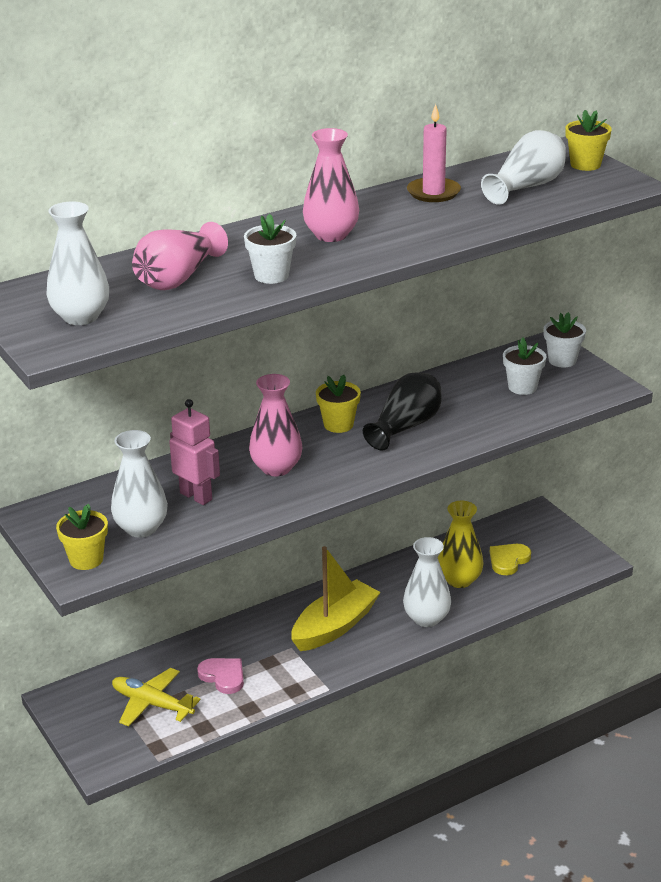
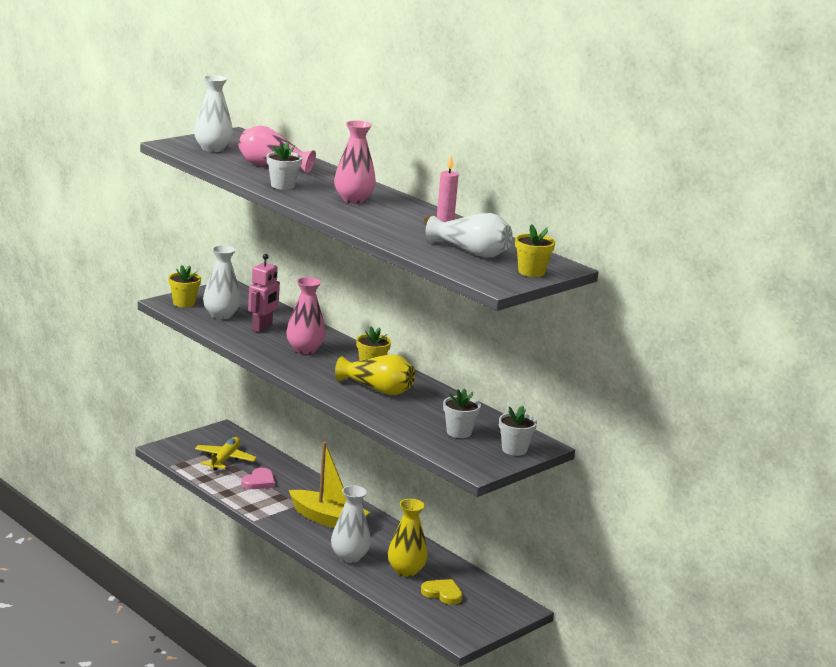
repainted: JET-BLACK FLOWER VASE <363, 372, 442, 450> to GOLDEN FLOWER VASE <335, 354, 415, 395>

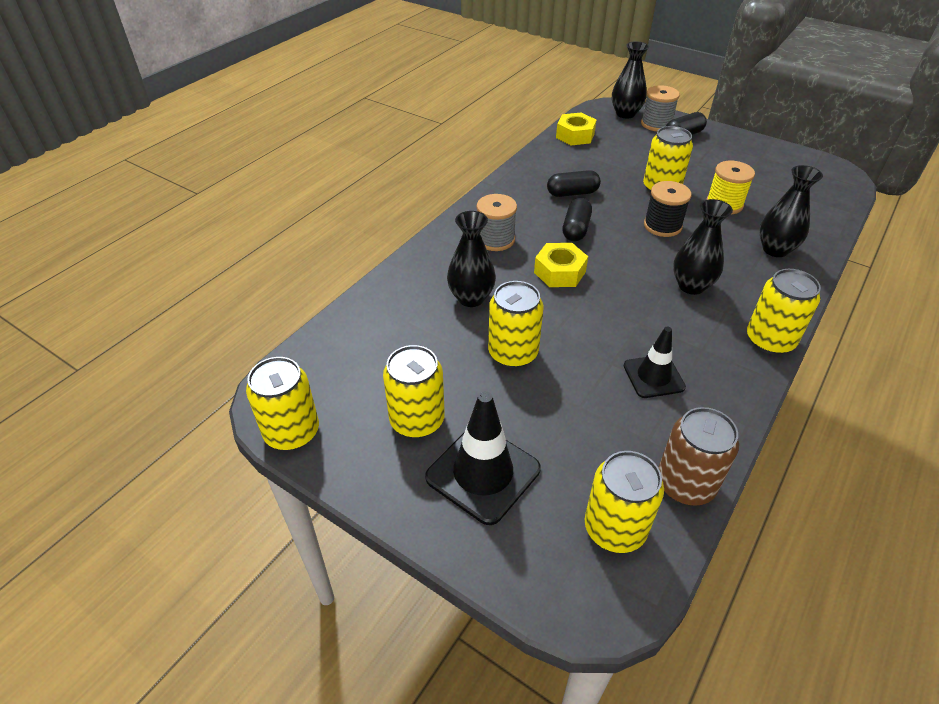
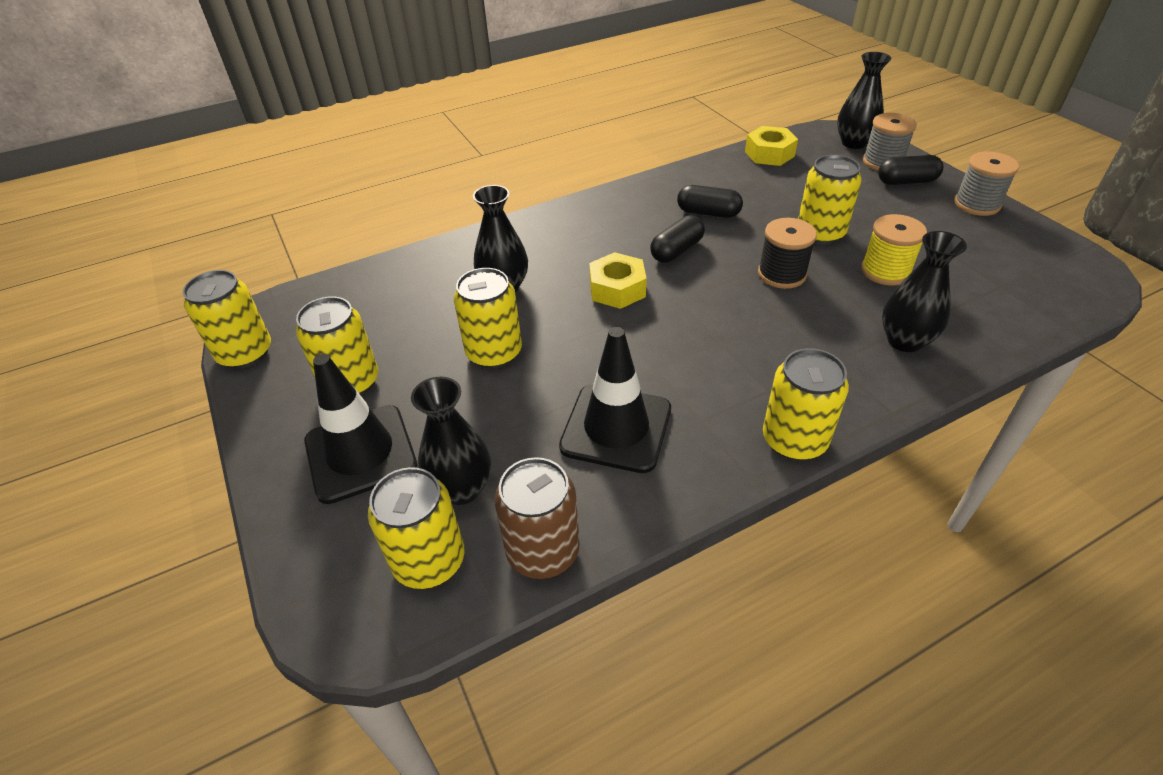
shifted: GRAY SPOOL <477, 194, 517, 251> to <954, 151, 1019, 216>; JET-BLACK FLOWER VASE <673, 199, 733, 295> to <411, 377, 491, 505>
scaled: JET-BLACK SAFETY CONE <624, 326, 686, 398> = <559, 327, 671, 473> x1.58

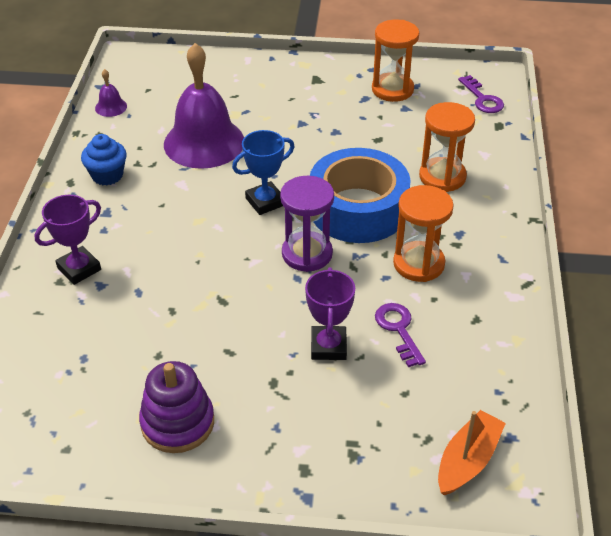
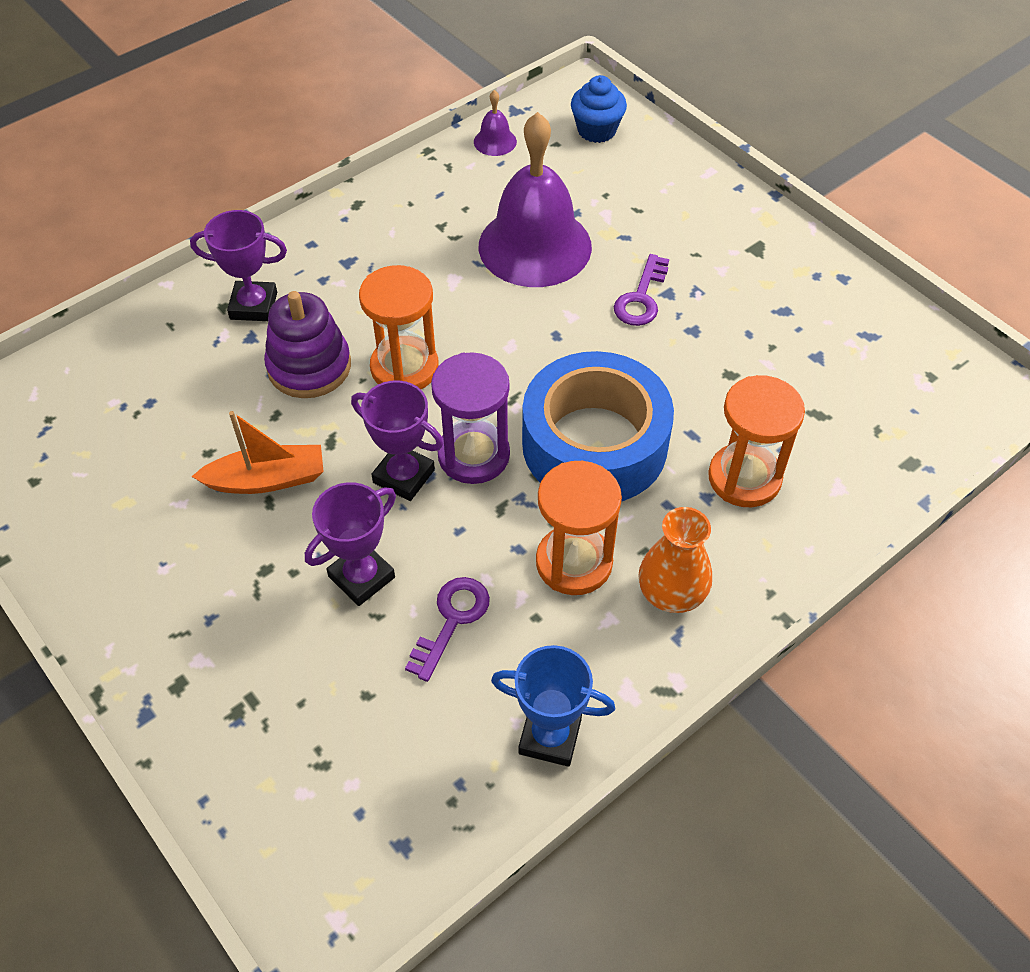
new: ROYAL PURPLE AWARD CUP <351, 380, 443, 501>; BRIGHT ORANGE FLOWER VASE <638, 507, 712, 613>
shifted: COBALT CUPCAKE <81, 134, 127, 185> to <571, 75, 627, 143>; ROYAL PURPLE STACKING RINGS <139, 361, 214, 453> to <264, 291, 351, 398>; COBALT AWARD CUP <232, 130, 295, 215> to <491, 645, 615, 767>; BRIGHT ORANGE HOURGLASS <372, 20, 419, 102> to <359, 265, 439, 389>; BRIGHT ORANGE SAILBOAT <438, 410, 506, 495> to <191, 411, 324, 494>; ROYAL PURPLE LATCHKEY <458, 75, 504, 113> to <614, 254, 669, 326>

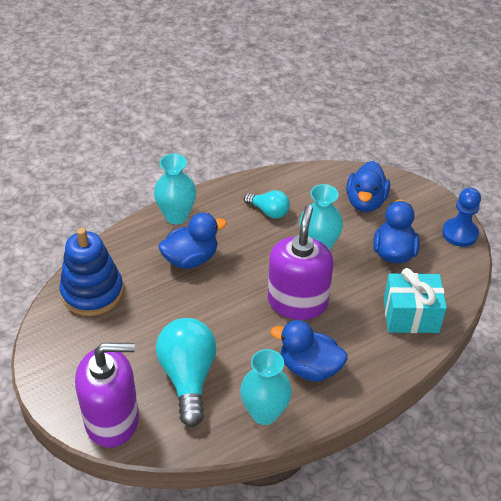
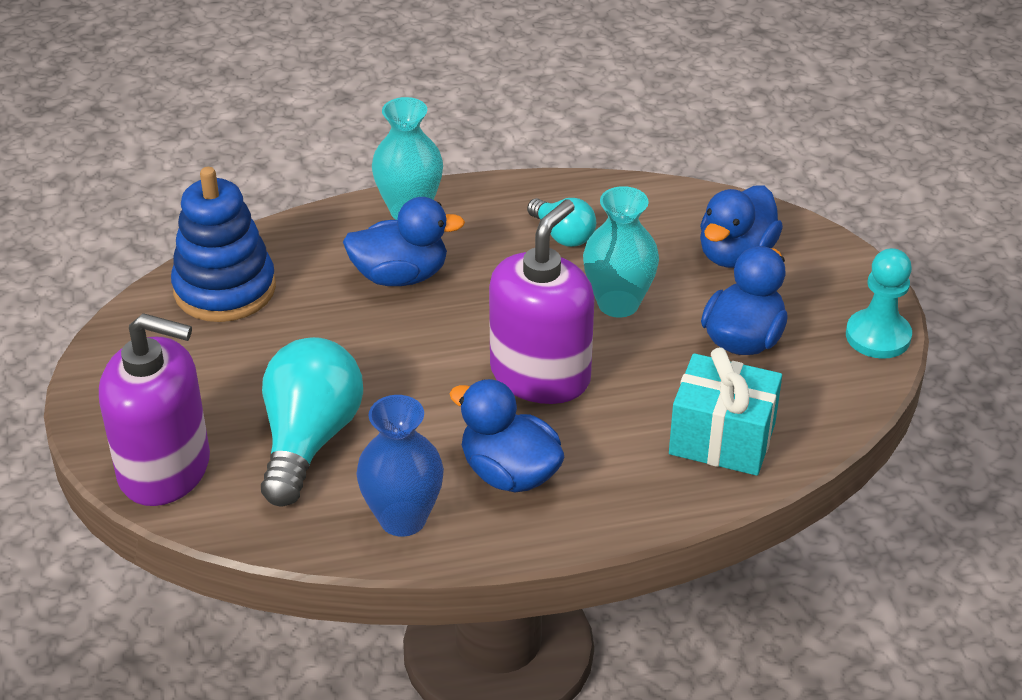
repainted: TURQUOISE FLOWER VASE <240, 349, 292, 425> to COBALT FLOWER VASE <356, 395, 444, 537>; COBALT PAWN <442, 188, 481, 247> to TURQUOISE PAWN <846, 248, 912, 359>

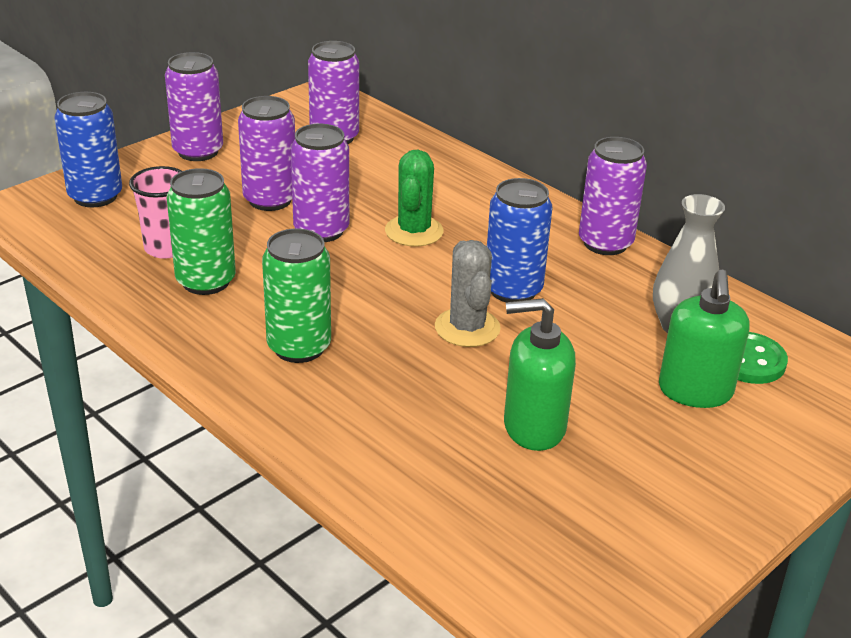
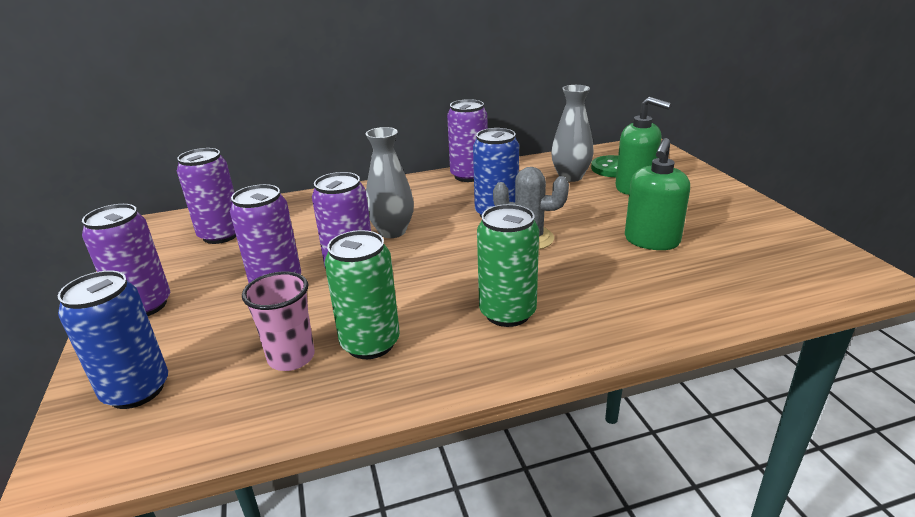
swapped: GREEN SAGUARO CACTUS <385, 149, 443, 247> to GRAY FLOWER VASE <366, 127, 414, 238>

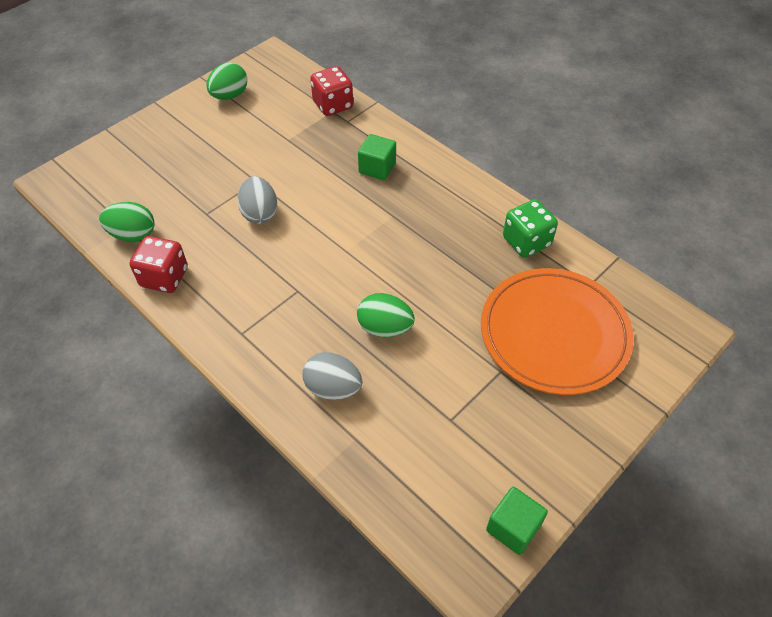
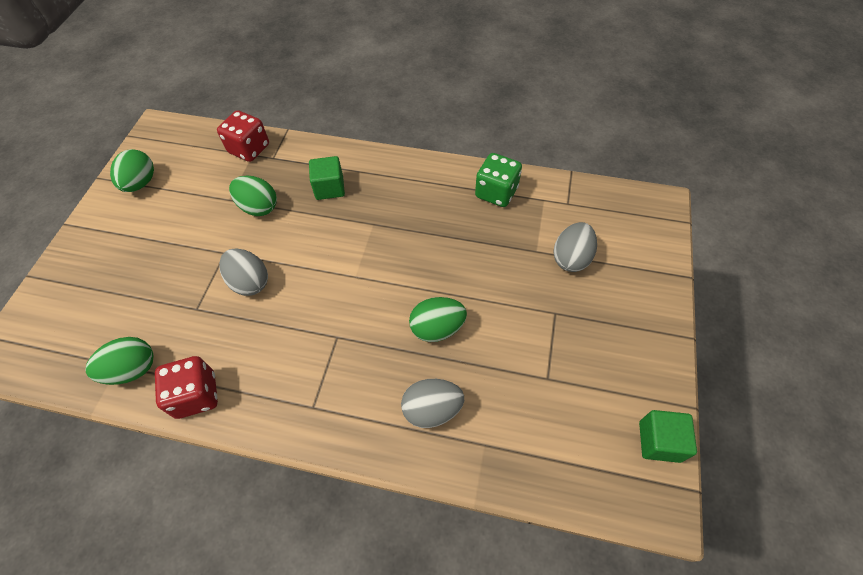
new: GREEN EGG SHAPE <229, 175, 277, 216>
swapped: BRIGHT ORANGE DINNER PLATE <481, 268, 634, 395> to GRAY EGG SHAPE <553, 222, 597, 272>

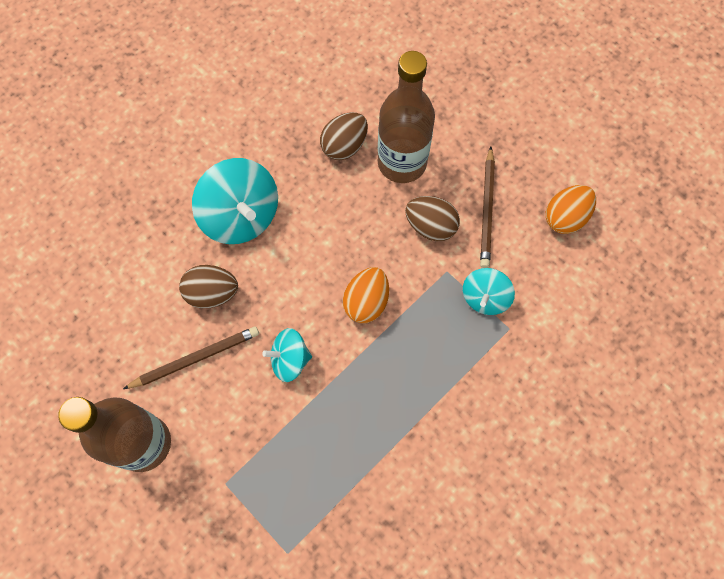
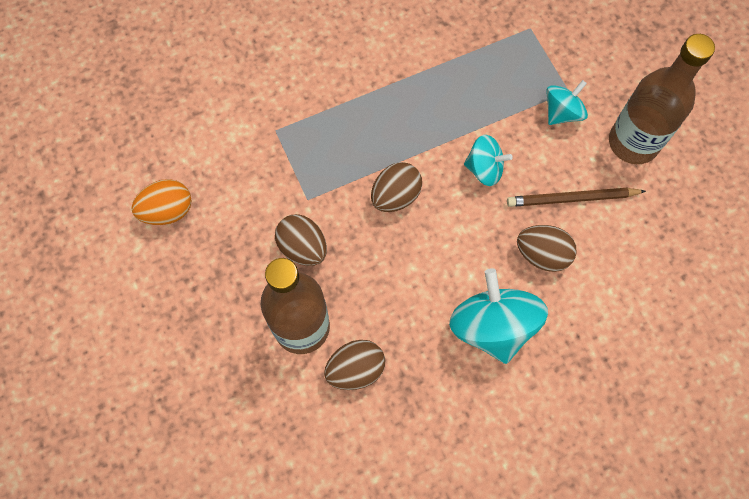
gone: BROWN LEAD PENCIL <480, 147, 495, 268>
shifted: TURQUOISE TOY TOP <463, 268, 515, 315> to <546, 80, 588, 125>
repainted: BRIGHT ORANGE EGG SHAPE <343, 267, 389, 323> to BROWN EGG SHAPE <371, 162, 422, 212>

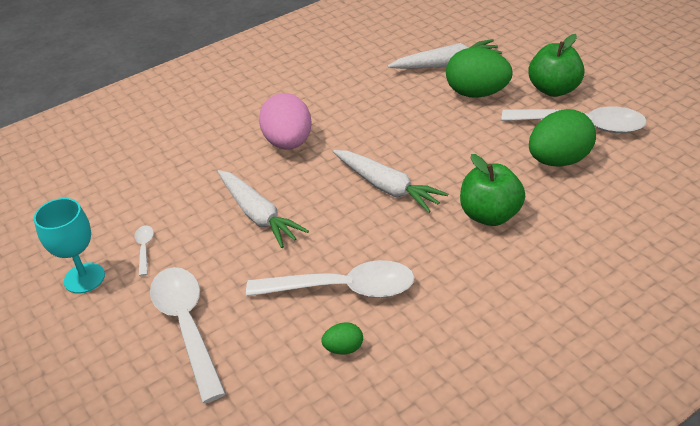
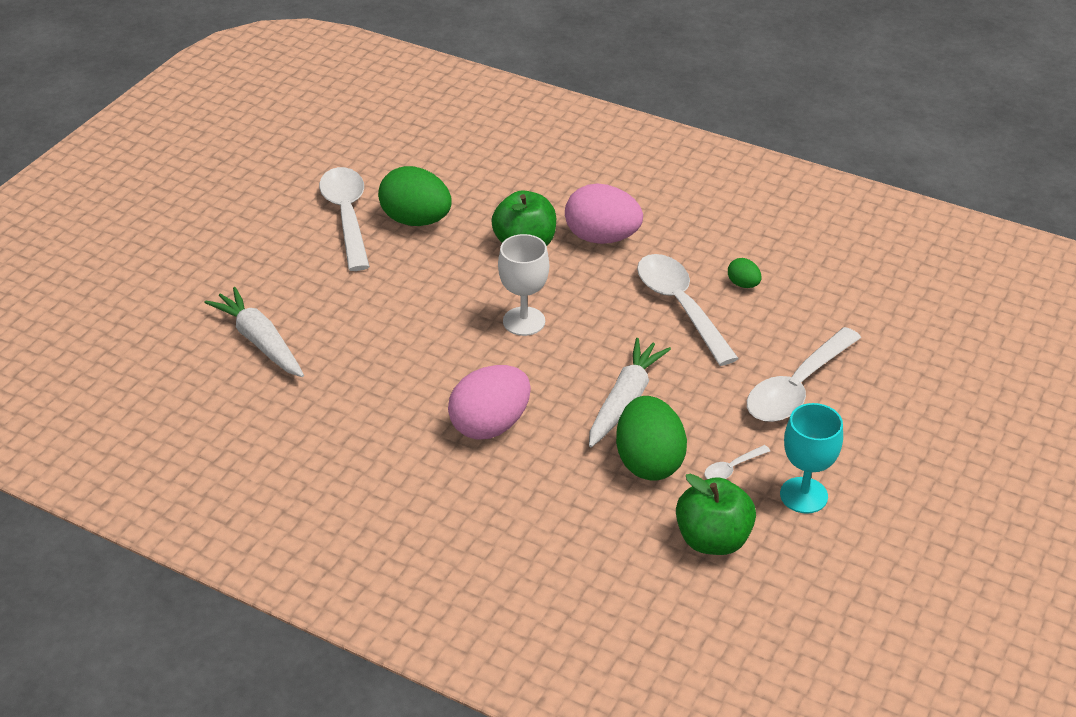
new: ROSY EGG SHAPE <565, 183, 643, 244>
shifted: GREEN EGG SHAPE <446, 47, 513, 98> to <616, 396, 687, 481>; GREEN TOY APPLE <529, 34, 585, 97> to <676, 474, 756, 555>
swapped: SNOW-WHITE ROOT VEGETABLE <333, 150, 448, 213> to SNOW-WHITE CHALICE <498, 234, 549, 336>

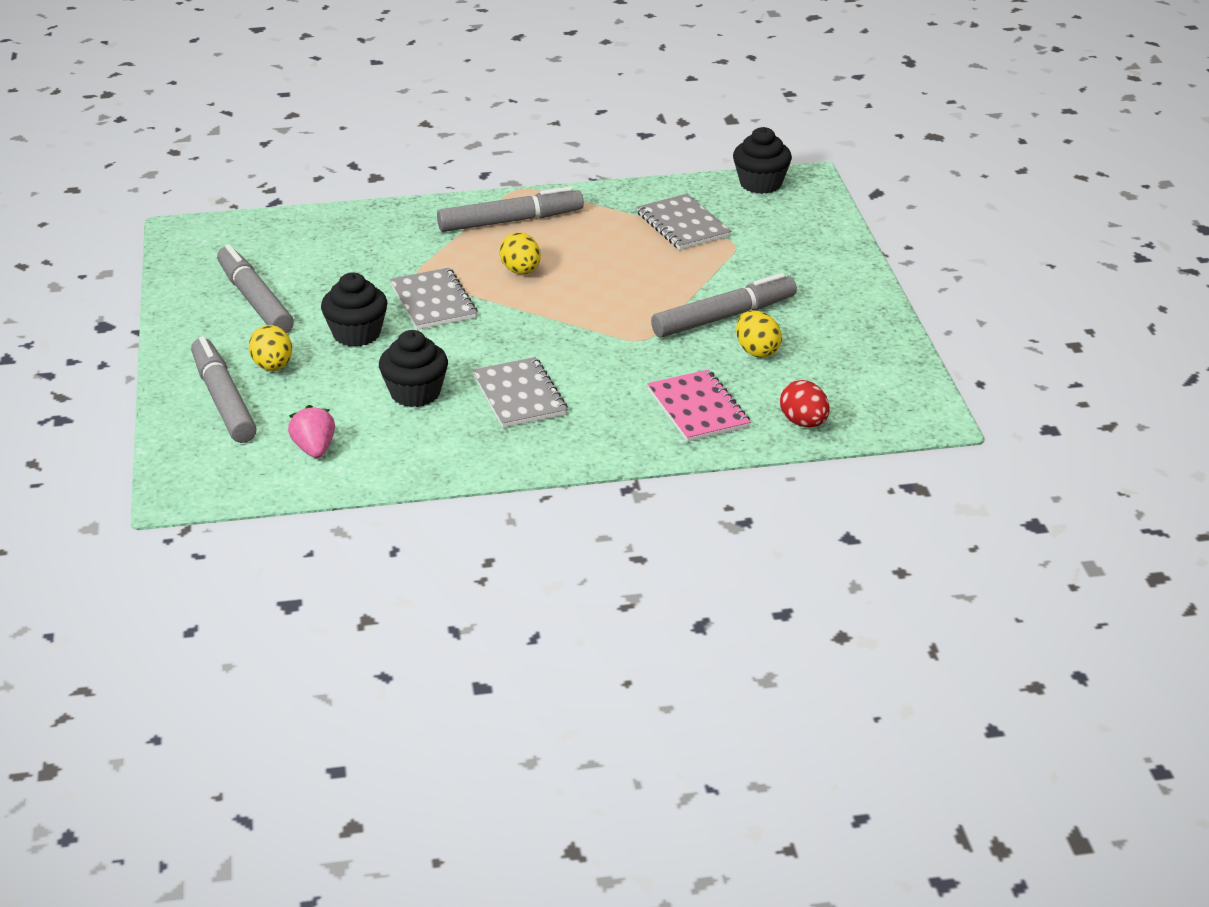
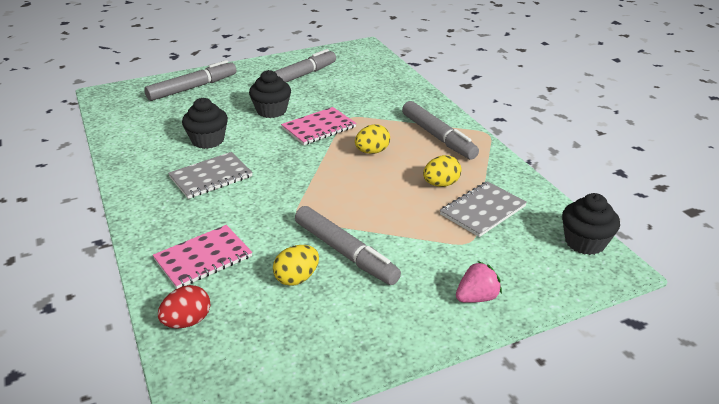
shifted: GOLDEN EGG SHAPE <249, 325, 292, 371> to <423, 155, 461, 187>; ROSY BERRY <288, 405, 335, 458> to <456, 261, 502, 303>
repainted: GRAY NOTEBOOK <390, 268, 478, 330> to ROSY NOTEBOOK <281, 107, 356, 145>

